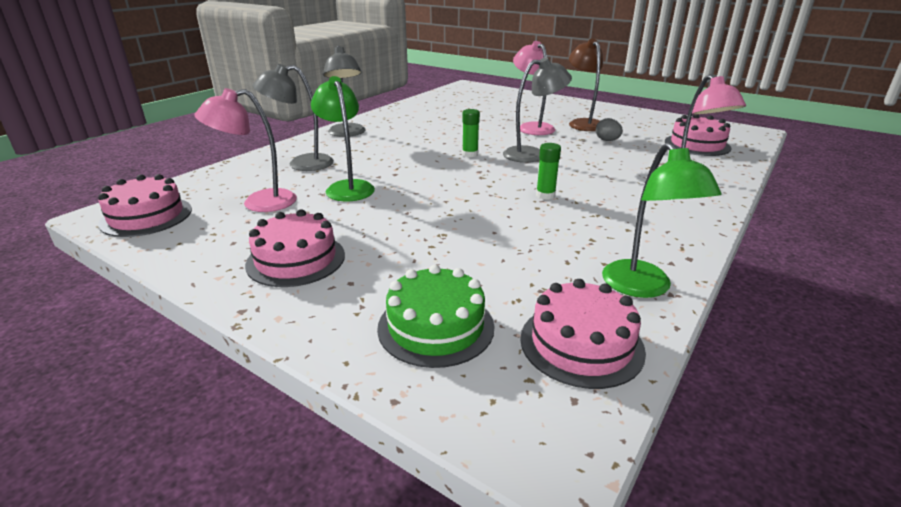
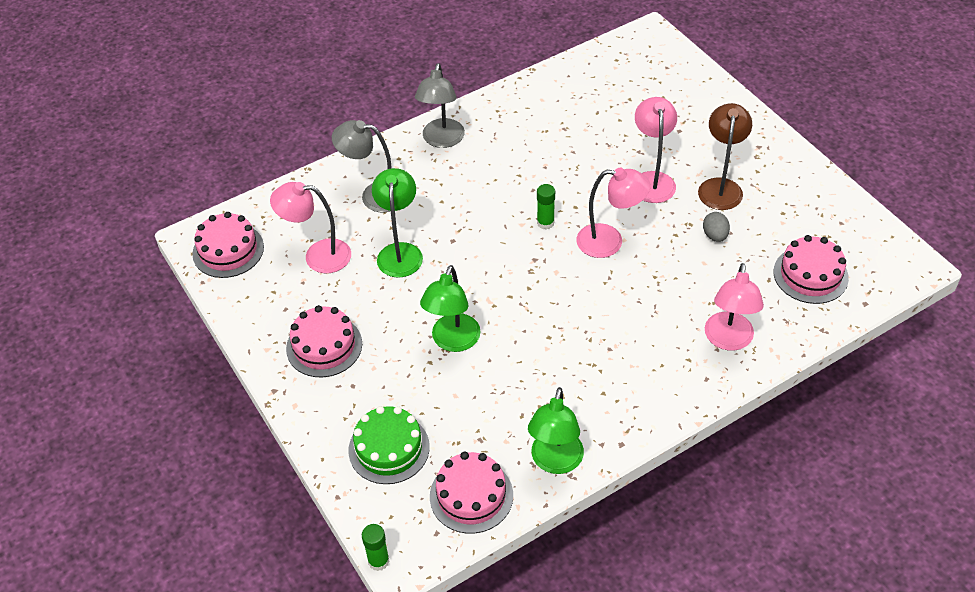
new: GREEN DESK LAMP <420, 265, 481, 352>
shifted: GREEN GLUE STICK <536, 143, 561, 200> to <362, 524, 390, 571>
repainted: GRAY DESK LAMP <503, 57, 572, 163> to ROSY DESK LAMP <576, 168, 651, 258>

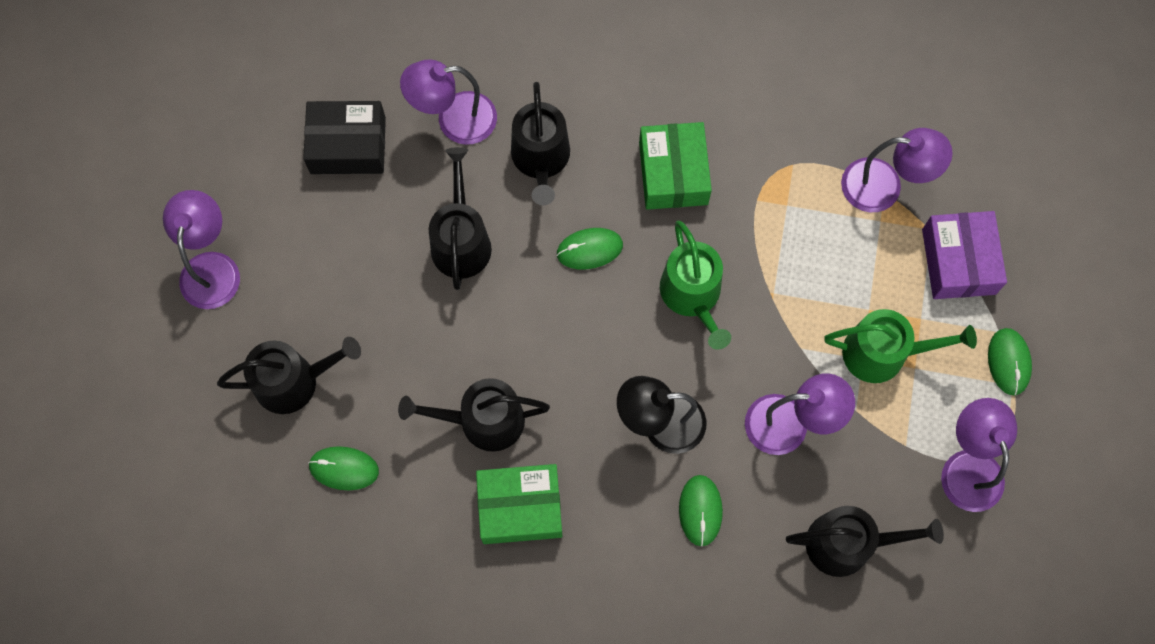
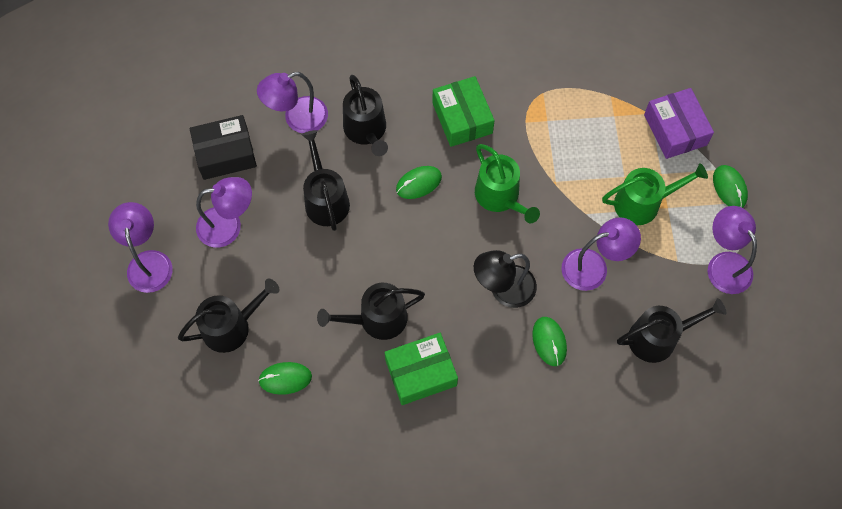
shifted: ROYAL PURPLE DESK LAMP <841, 128, 953, 212> to <196, 177, 252, 248>

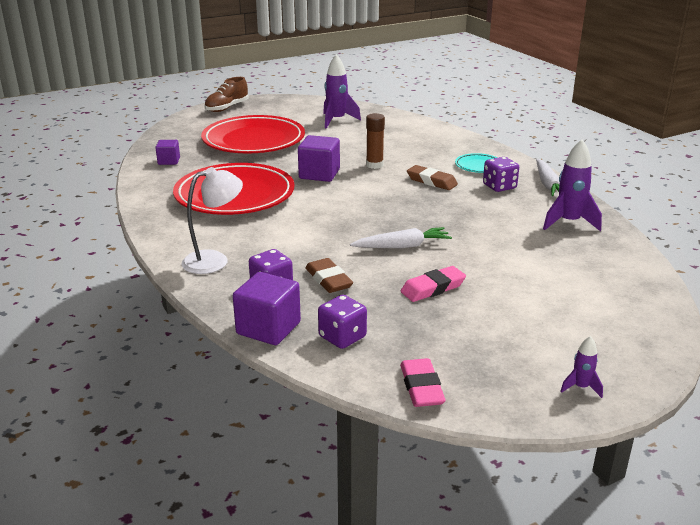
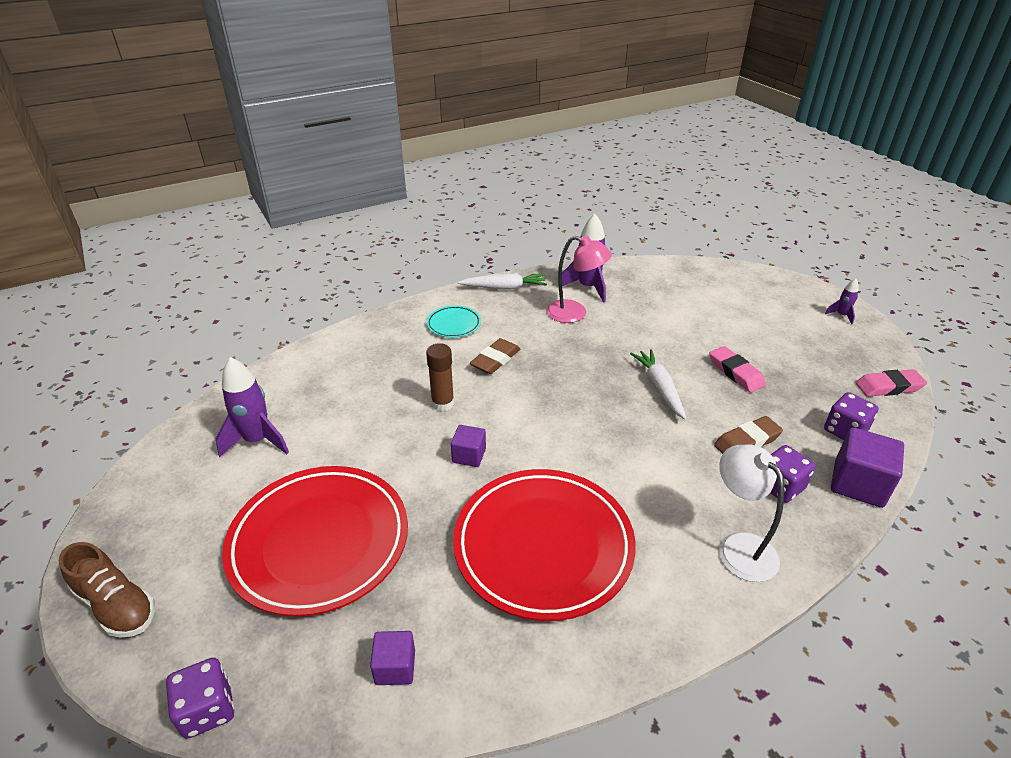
new: ROSY DESK LAMP <546, 236, 612, 323>
shifted: ROYAL PURPLE DICE <483, 157, 519, 192> to <166, 658, 234, 739>
scaled: ROYAL PURPLE SOLID CUBE <298, 135, 340, 182> = <451, 425, 486, 467> x0.59

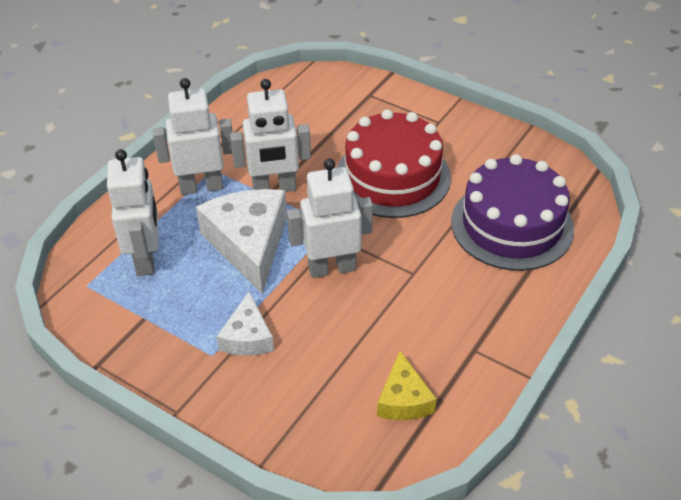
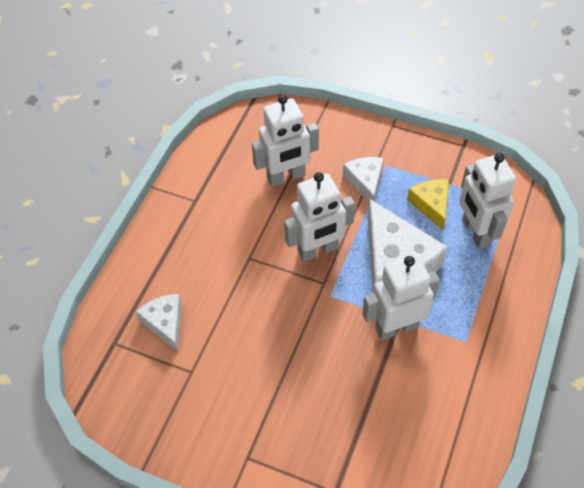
gone: SCARLET LAYER CAKE <337, 109, 451, 218>
shifted: SNOW-WHITE TOY ROBOT <153, 78, 233, 195> to <252, 95, 319, 187>; GOLDEN CHEESE WEDGE <377, 351, 437, 420> to <407, 179, 449, 230>
swapped: ROYAL PURPLE LAYER CAKE <451, 154, 574, 271> to SNOW-WHITE CHEESE WEDGE <136, 294, 182, 351>

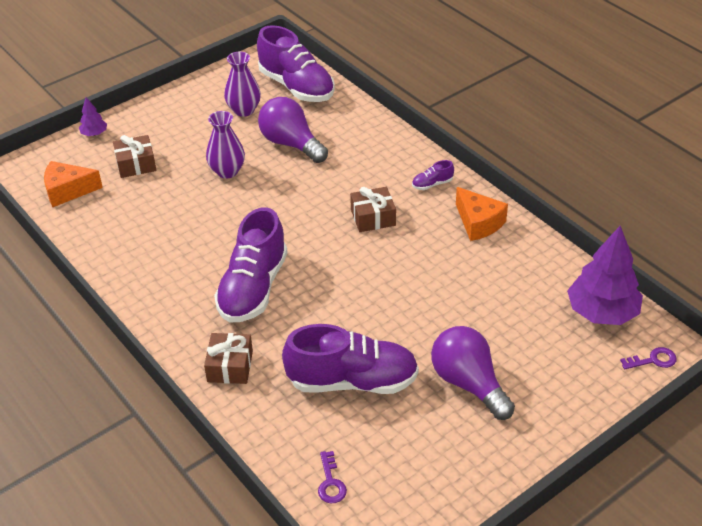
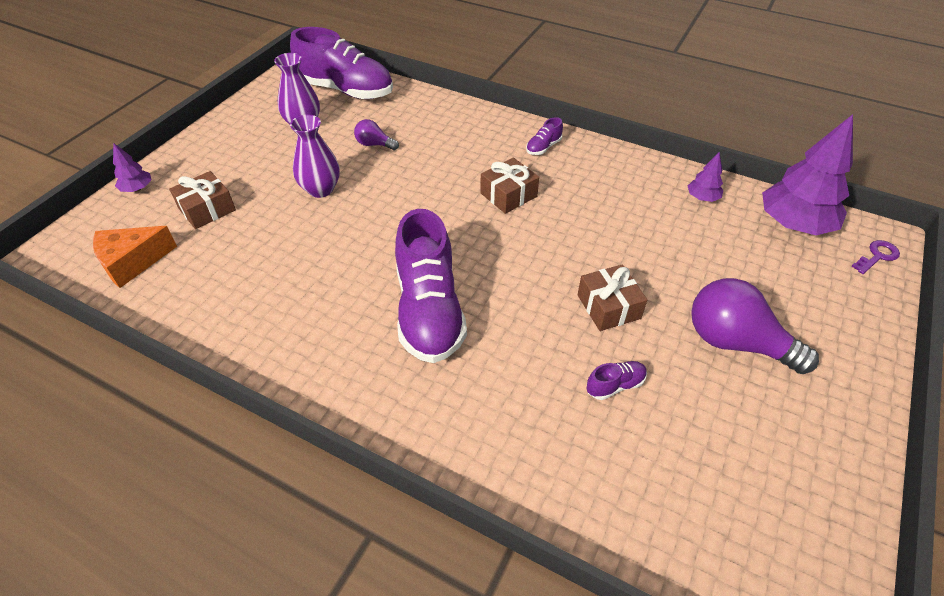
gone: ROYAL PURPLE LATCHKEY <318, 451, 347, 503>; BRIGHT ORANGE CHEESE WEDGE <456, 187, 508, 241>
new: ROYAL PURPLE TREE <688, 152, 723, 202>
shifted: BROWN WRAPPED GIFT <204, 333, 253, 384> to <578, 264, 647, 331>
scaled: ROYAL PURPLE LIGHT BULB <258, 97, 328, 163> = <354, 119, 399, 150> x0.49; ROYAL PURPLE SHOE <282, 324, 419, 394> = <587, 361, 647, 400> x0.40

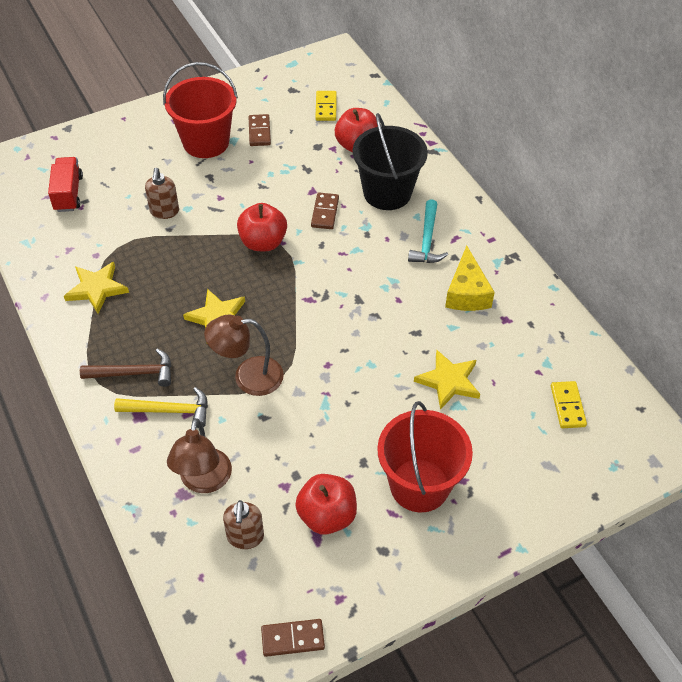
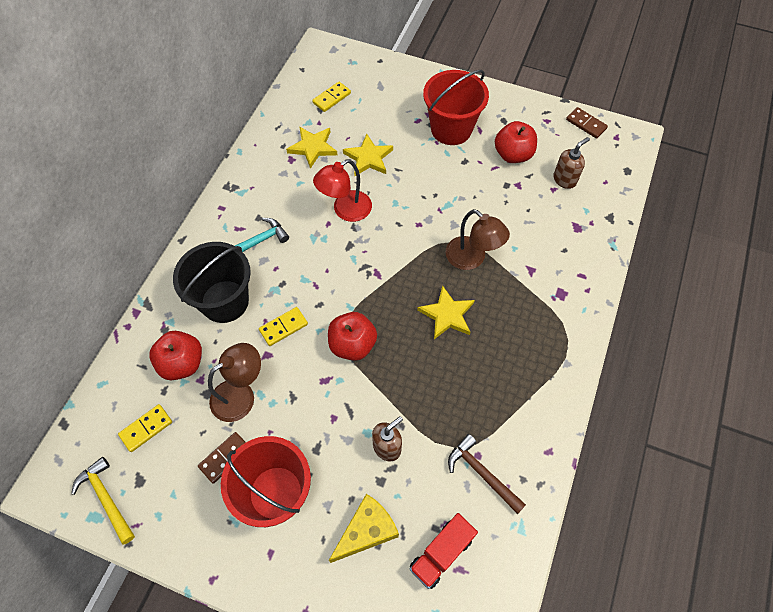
new: SCARLET DESK LAMP <313, 159, 372, 222>
shifted: GOLDEN STAR <64, 262, 129, 314> to <286, 127, 337, 169>; BROWN HAMMER <80, 348, 171, 387> to <448, 434, 526, 514>; GOLDEN HAMMER <114, 387, 208, 428> to <71, 457, 135, 545>; BROWN DESK LAMP <167, 418, 232, 493> to <208, 343, 261, 422>; GOLDEN CHEESE WEDGE <445, 245, 495, 311> to <329, 494, 399, 563>
repainted: BROWN DOMINO <311, 193, 339, 229> to GOLDEN DOMINO <259, 307, 308, 346>

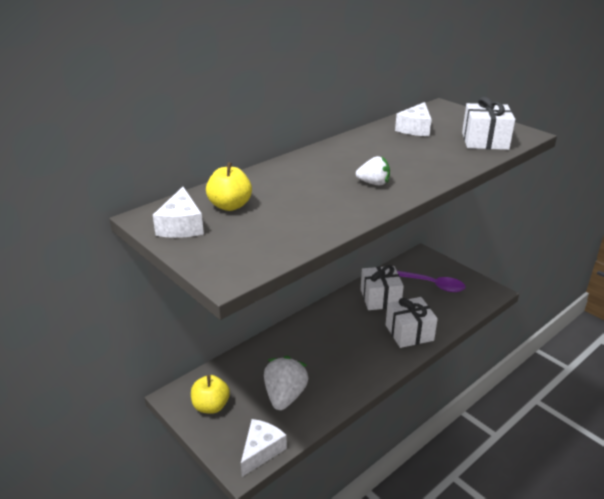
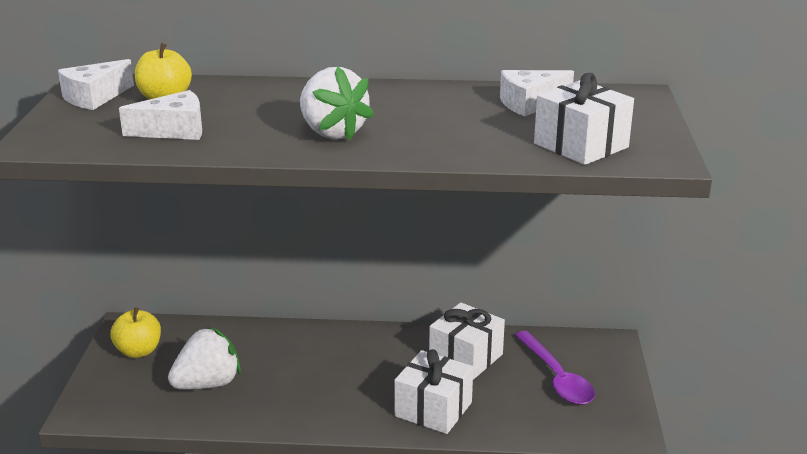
shifted: SNOW-WHITE CHEESE WEDGE <241, 419, 287, 477> to <119, 90, 202, 140>
scaled: SNOW-WHITE BERRY <356, 156, 390, 185> = <300, 66, 374, 140> x1.72

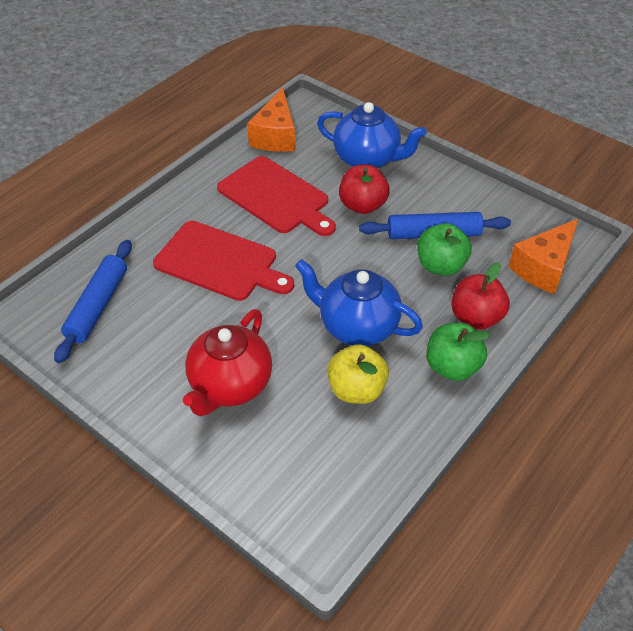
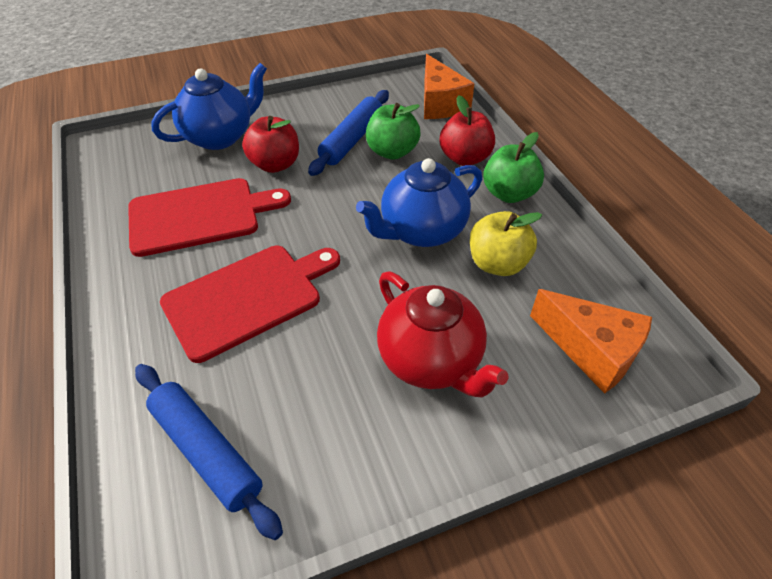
shifted: BRIGHT ORANGE CHEESE WEDGE <247, 88, 295, 152> to <530, 289, 652, 394>

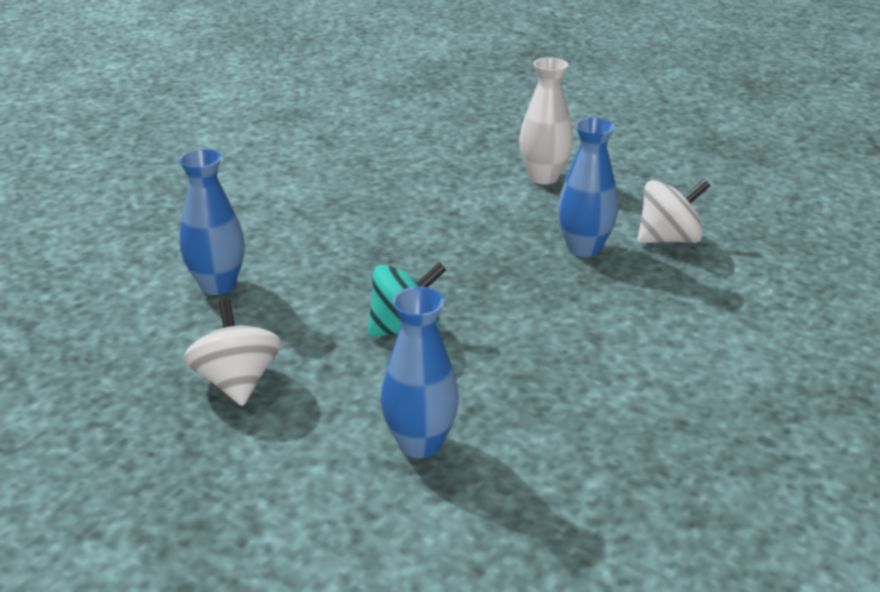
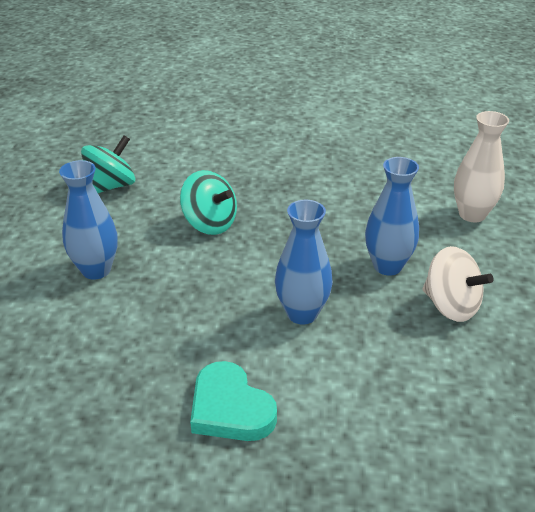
new: TURQUOISE LOVE HEART <190, 361, 277, 441>
shifted: COBALT FLOWER VASE <179, 149, 245, 295> to <275, 200, 332, 325>
repainted: SNOW-WHITE TOY TOP <184, 299, 282, 406> to TURQUOISE TOY TOP <81, 135, 135, 193>

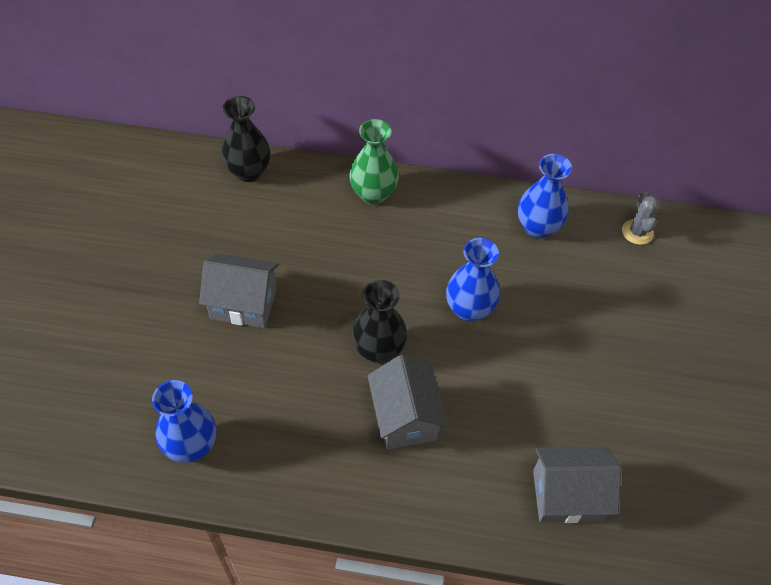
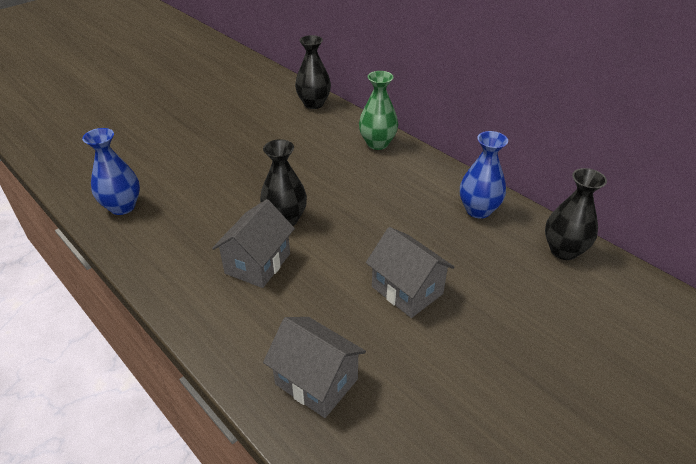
gone: COBALT FLOWER VASE <446, 238, 500, 322>
shifted: GRAY HOUSE <199, 253, 279, 328> to <366, 227, 455, 318>
swapped: GRAY SAGUARO CACTUS <622, 192, 660, 245> to JET-BLACK FLOWER VASE <545, 168, 607, 260>

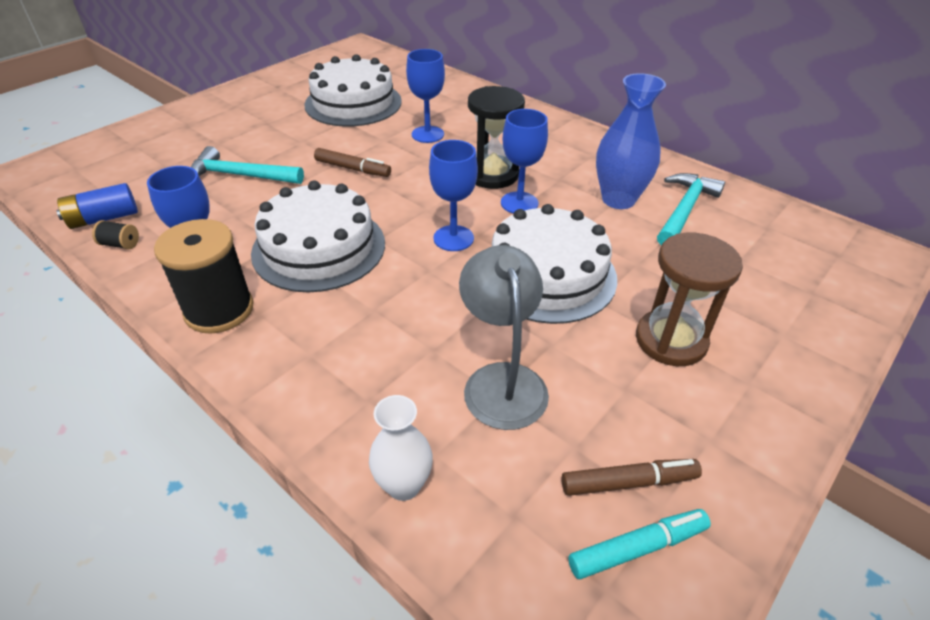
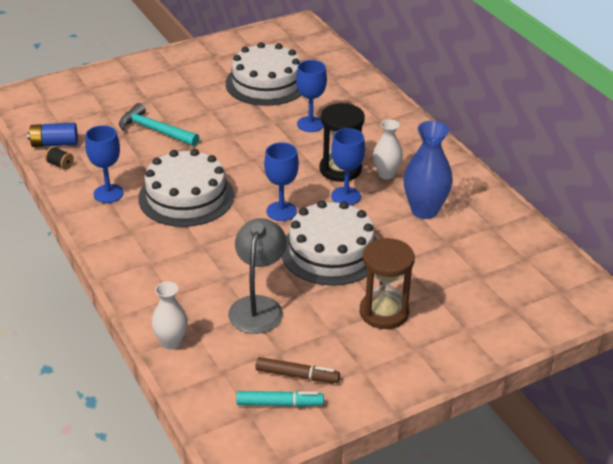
gone: JET-BLACK SPOOL <154, 219, 254, 334>; BROWN MARKER PEN <314, 148, 391, 177>; TURQUOISE HAMMER <657, 173, 725, 246>
new: SNOW-WHITE FLOWER VASE <373, 119, 403, 179>

